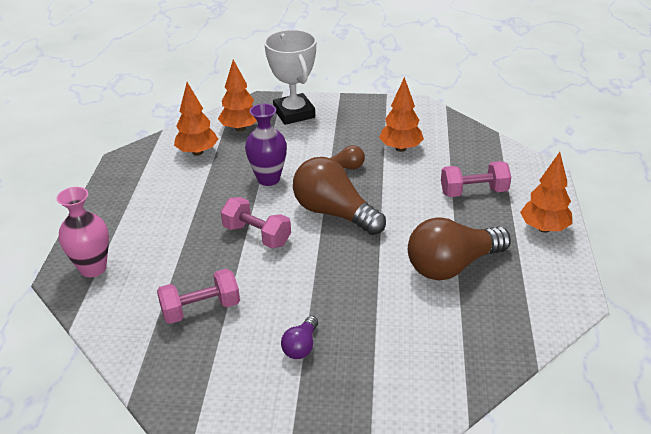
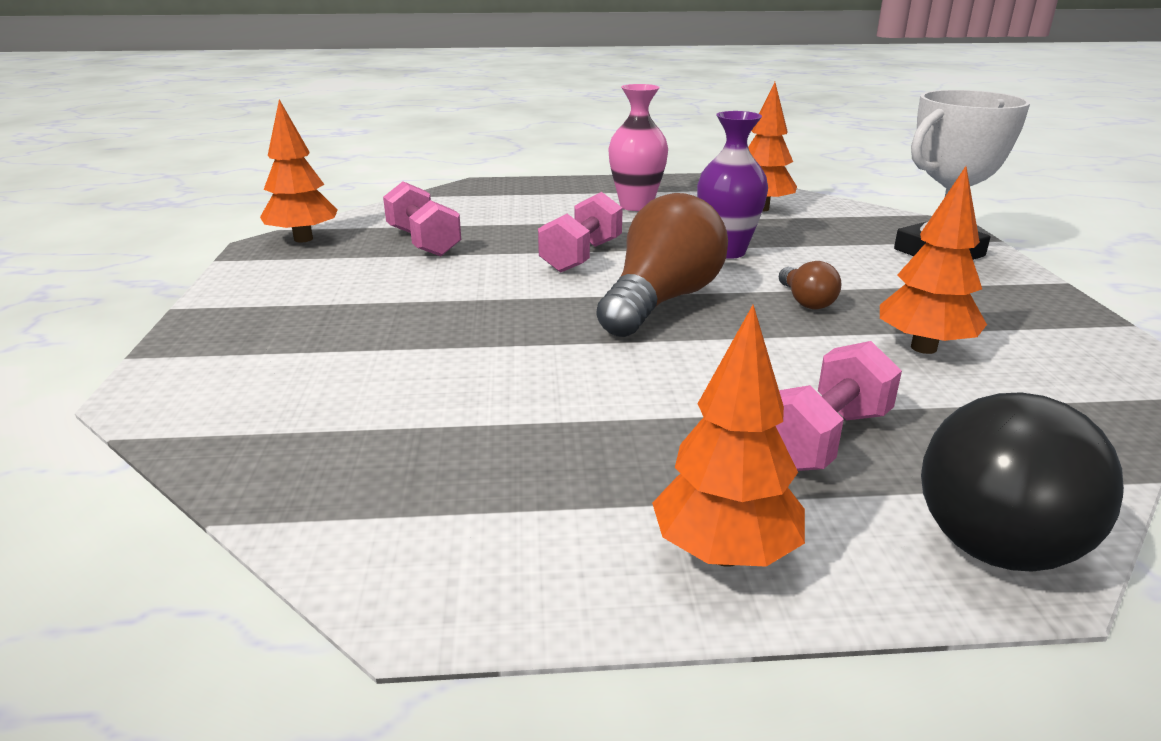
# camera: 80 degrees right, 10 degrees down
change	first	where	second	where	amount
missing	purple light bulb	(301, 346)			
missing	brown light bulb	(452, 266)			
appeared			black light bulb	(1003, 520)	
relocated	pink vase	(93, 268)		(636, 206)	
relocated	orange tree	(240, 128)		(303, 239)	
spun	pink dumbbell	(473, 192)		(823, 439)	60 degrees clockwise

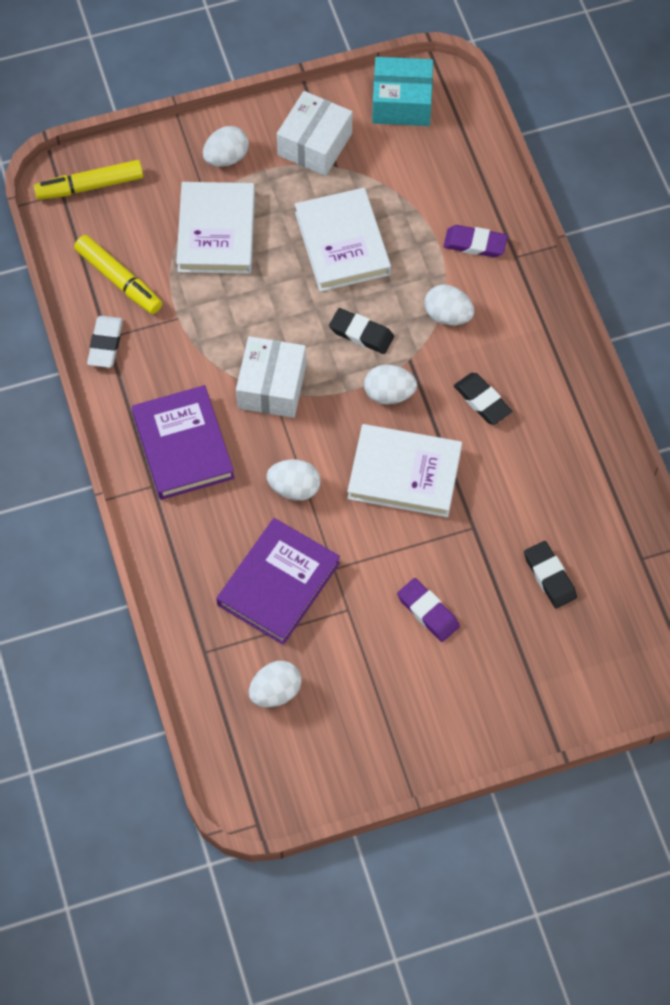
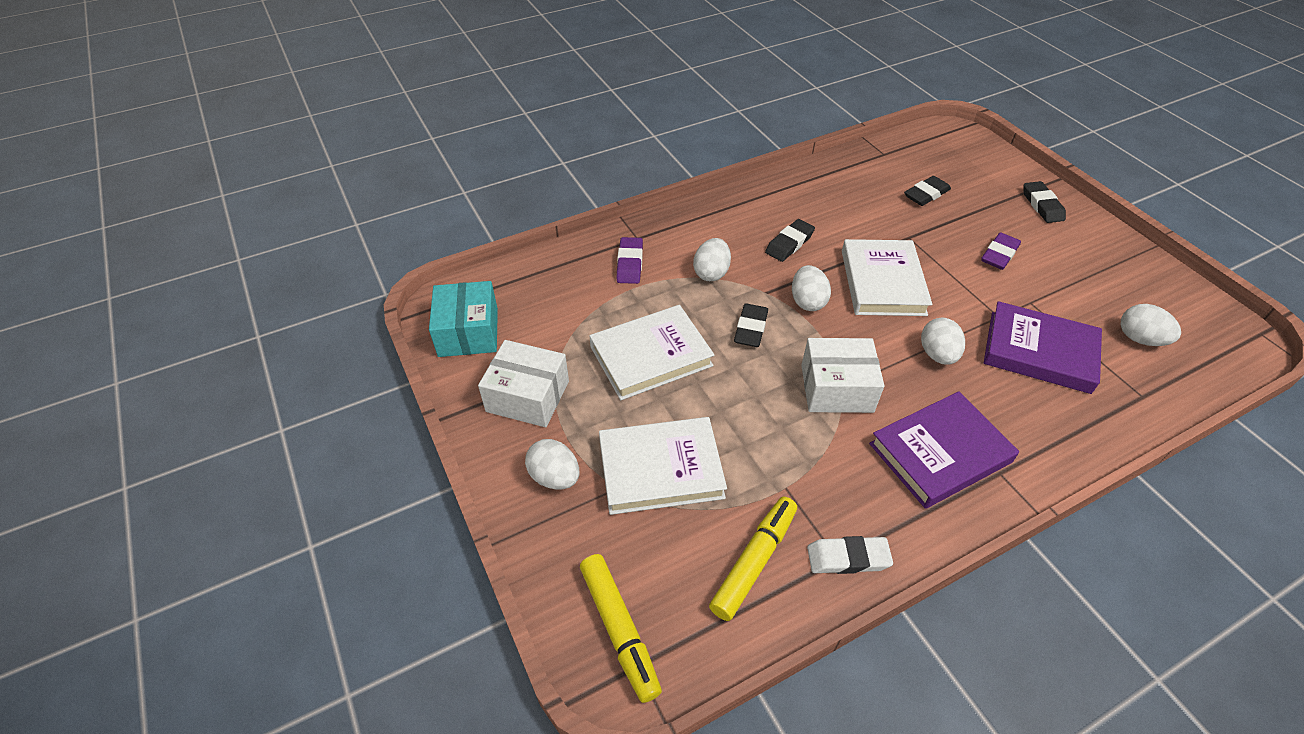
# camera: 100 degrees left, 15 degrees down
change	first	where	second	where	amount
appeared			black eraser	(1042, 205)	

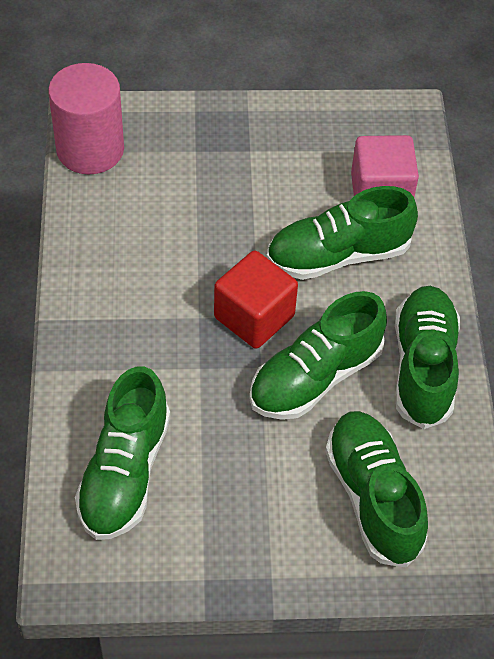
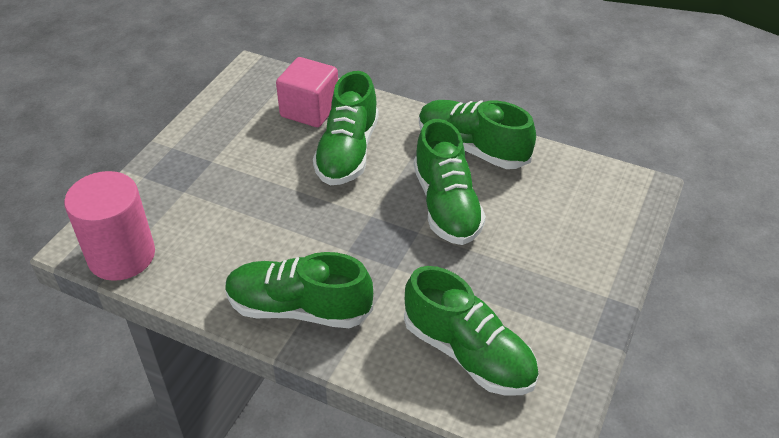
# camera: 60 degrees left, 10 degrees down
change	first	where	second	where	amount
missing	red cube	(254, 317)			
relocated	green shoe	(373, 497)		(299, 308)	

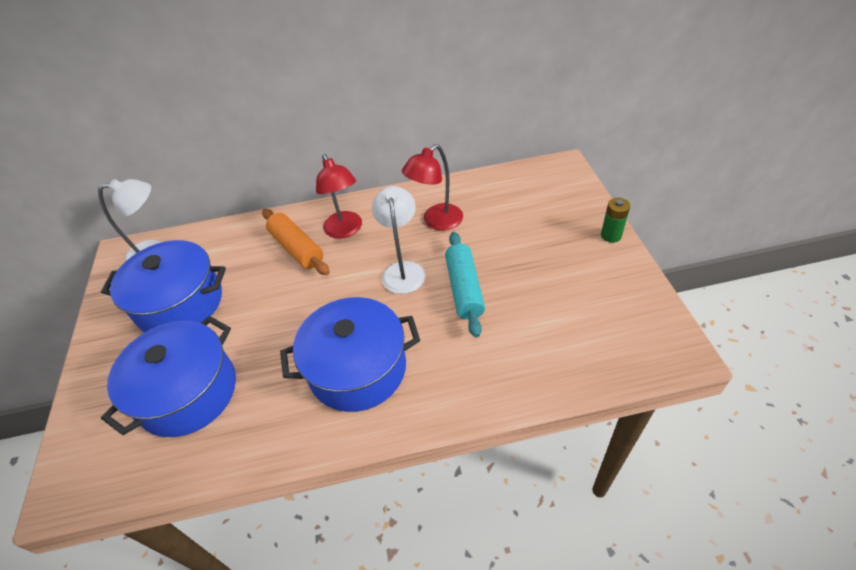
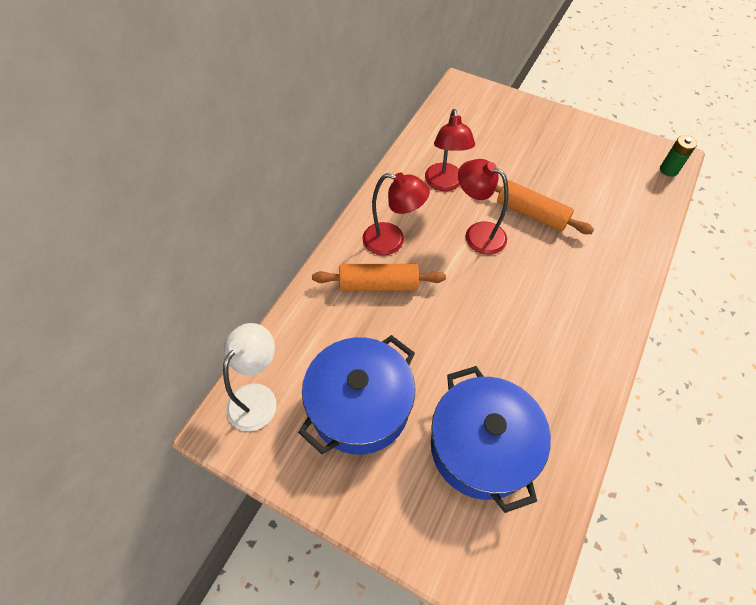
# camera: 55 degrees left, 10 degrees up
change	first	where	second	where	amount
missing	blue pot	(357, 369)			
relocated	green battery	(611, 235)		(668, 170)	
colour	white lamp	(403, 270)	red lamp	(477, 234)	
colour	turquoise rolling pin	(464, 289)	orange rolling pin	(531, 213)	

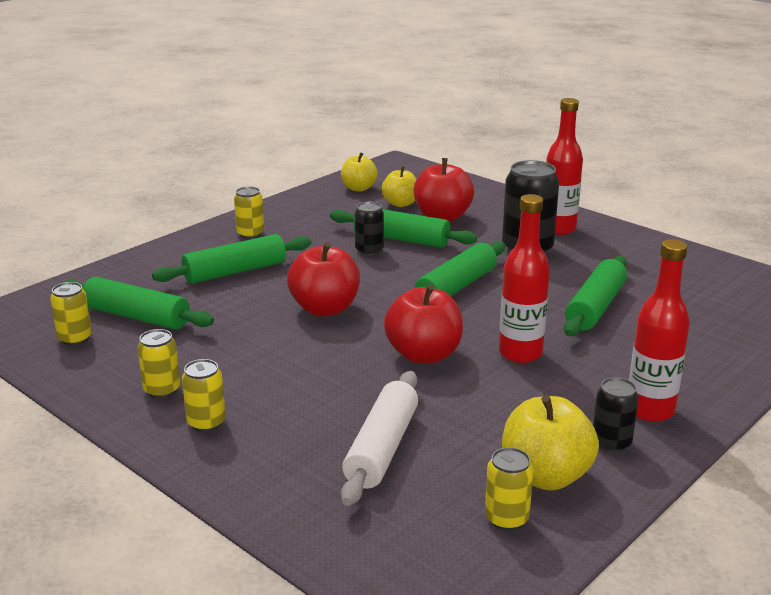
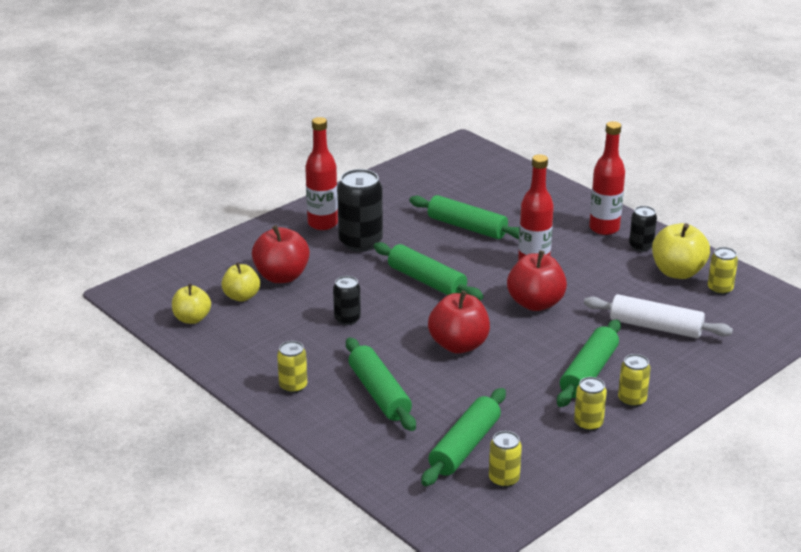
# camera: 85 degrees left, 5 degrees up
change	first	where	second	where	amount
relocated	green rolling pin	(401, 239)		(588, 372)	

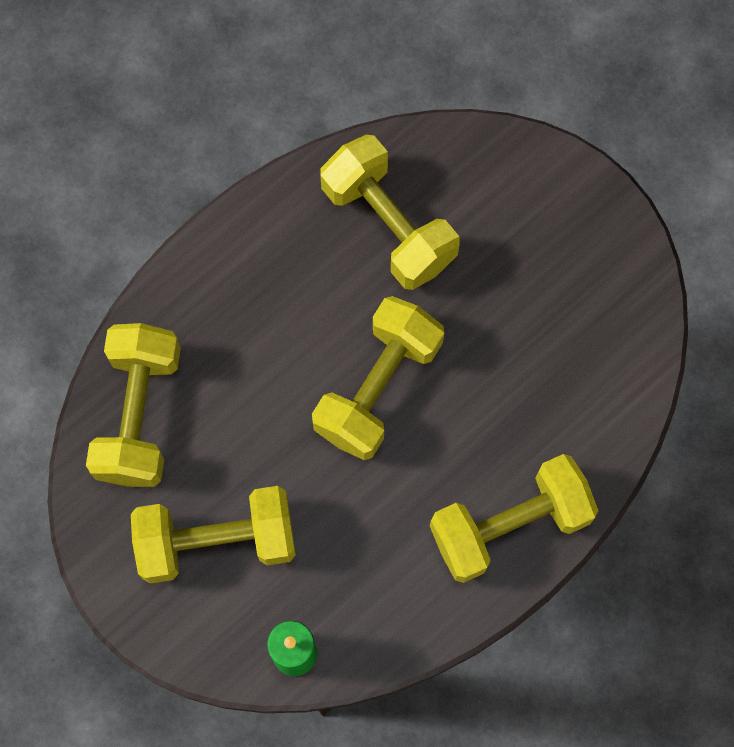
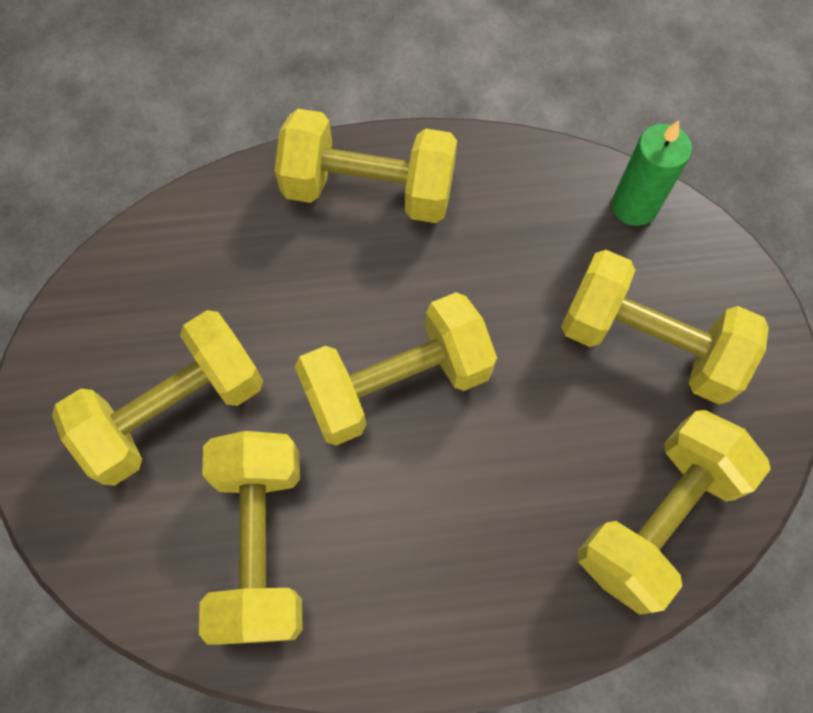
# camera: 145 degrees left, 5 degrees down
change	first	where	second	where	amount
appeared			yellow dumbbell	(174, 410)	

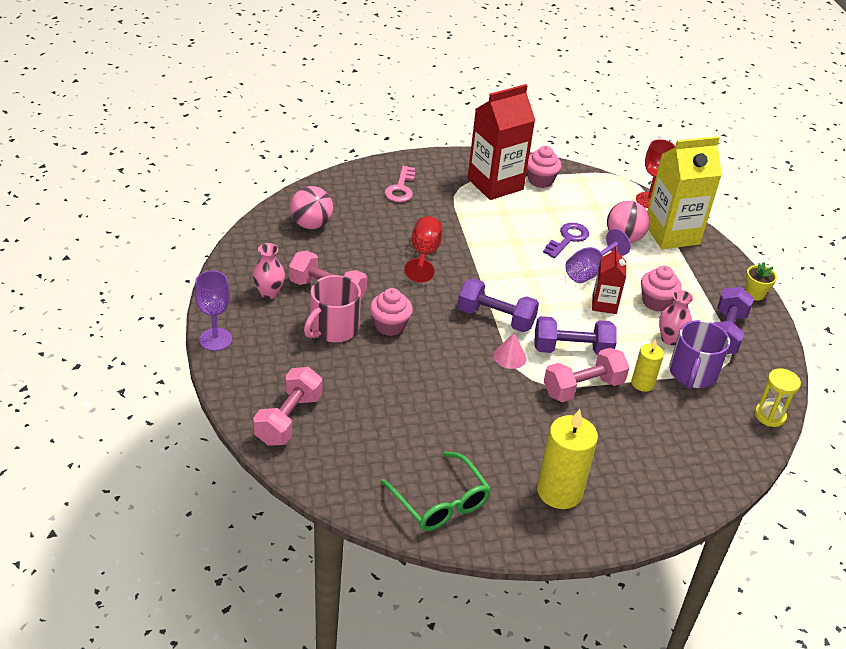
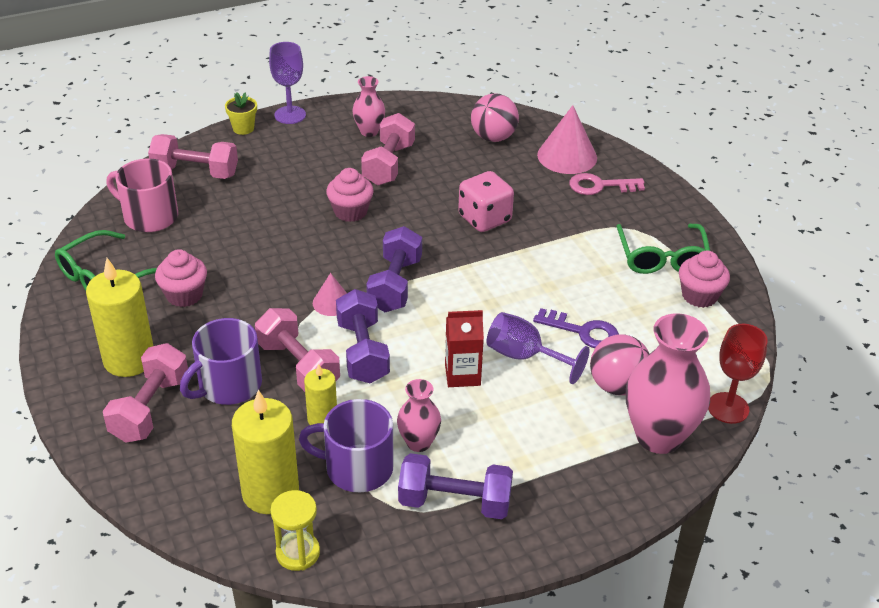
# camera: 80 degrees right, 0 degrees up
change	first	where	second	where	amount
appeared			pink dumbbell	(150, 408)	
appeared			purple mug	(228, 385)	
appeared			yellow candle	(270, 492)	
appeared			pink cone	(567, 156)	
relocated	pink mug	(333, 328)		(149, 216)	
relocated	pink cupcake	(656, 302)		(184, 295)	
relocated	yellow flower pot	(754, 294)		(243, 128)	
exchanged	red goblet	(424, 254)	pink dice	(484, 219)	
exchanged	red carton	(495, 184)	green glasses	(662, 257)	
exchanged	yellow carton	(671, 234)	pink vase	(658, 436)	

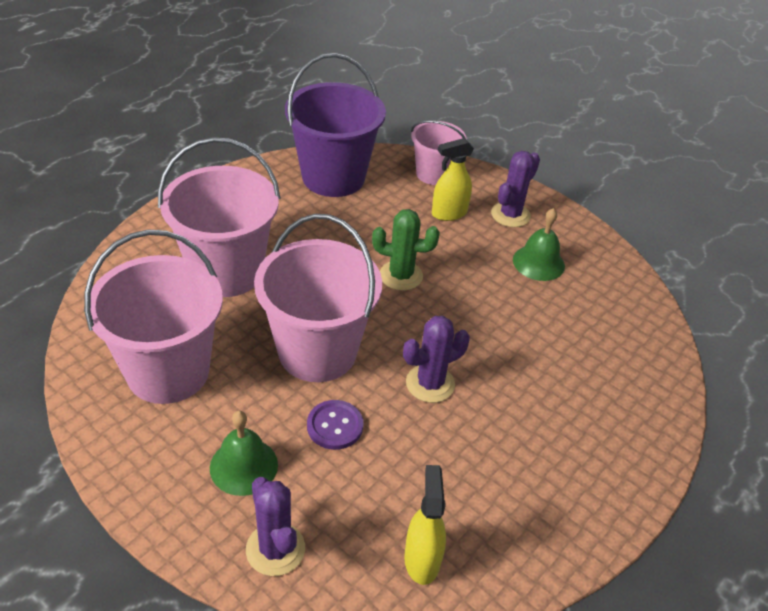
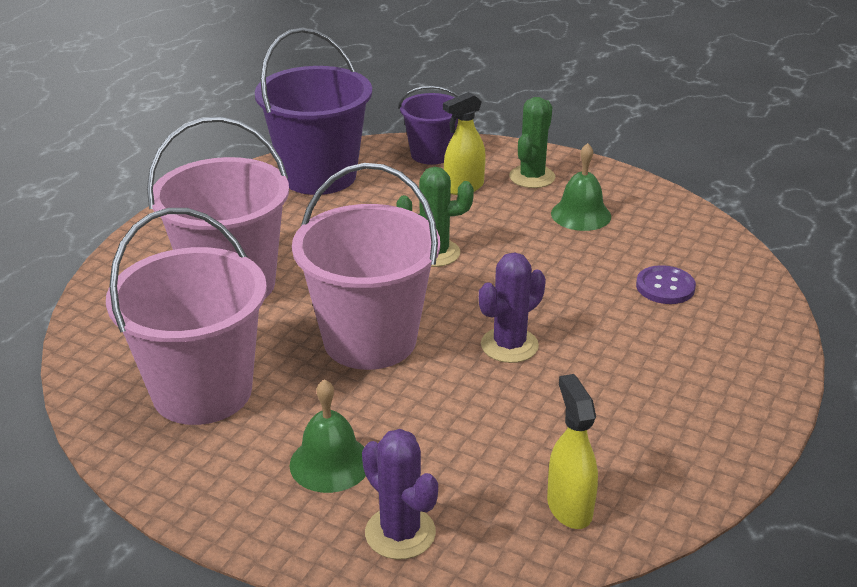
# camera: 10 degrees left, 10 degrees down
change	first	where	second	where	amount
relocated	purple button	(335, 426)		(665, 287)	
colour	pink bucket	(433, 174)	purple bucket	(431, 154)	
colour	purple cactus	(510, 215)	green cactus	(532, 177)	

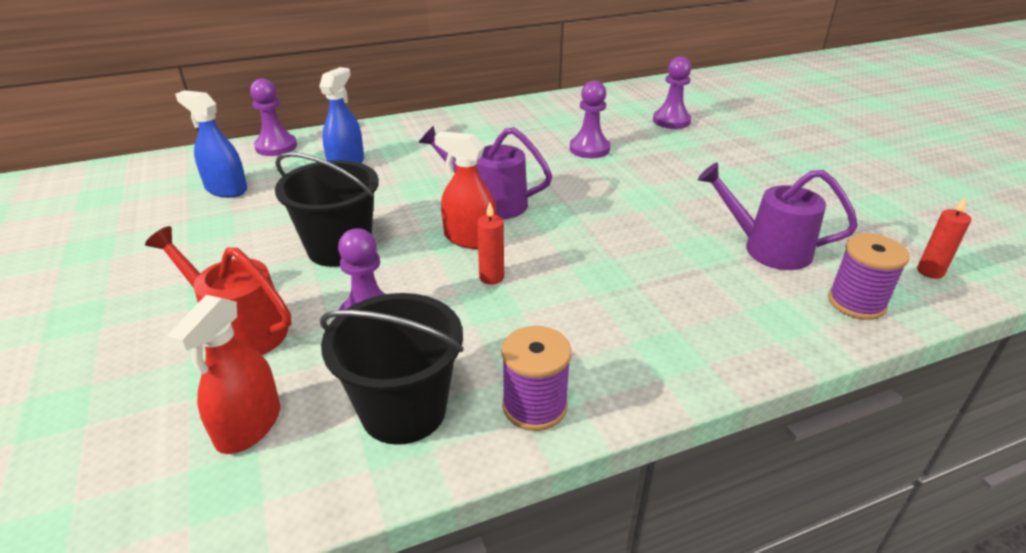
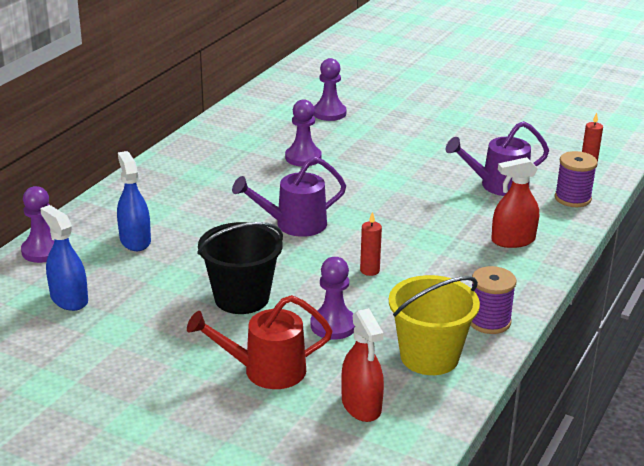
# camera: 40 degrees left, 5 degrees down
change	first	where	second	where	amount
relocated	red spray bottle	(470, 239)		(513, 240)	
colour	black bucket	(403, 410)	yellow bucket	(429, 357)	
spun	blue spray bottle	(226, 189)		(69, 299)	60 degrees clockwise

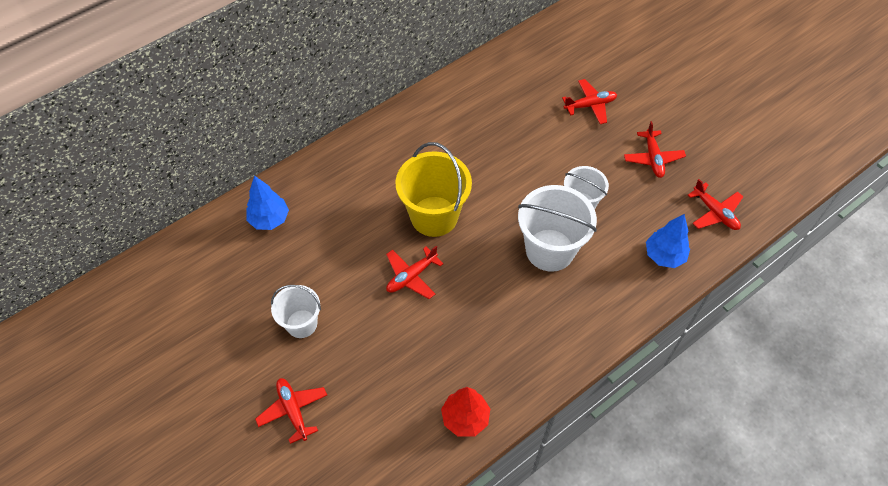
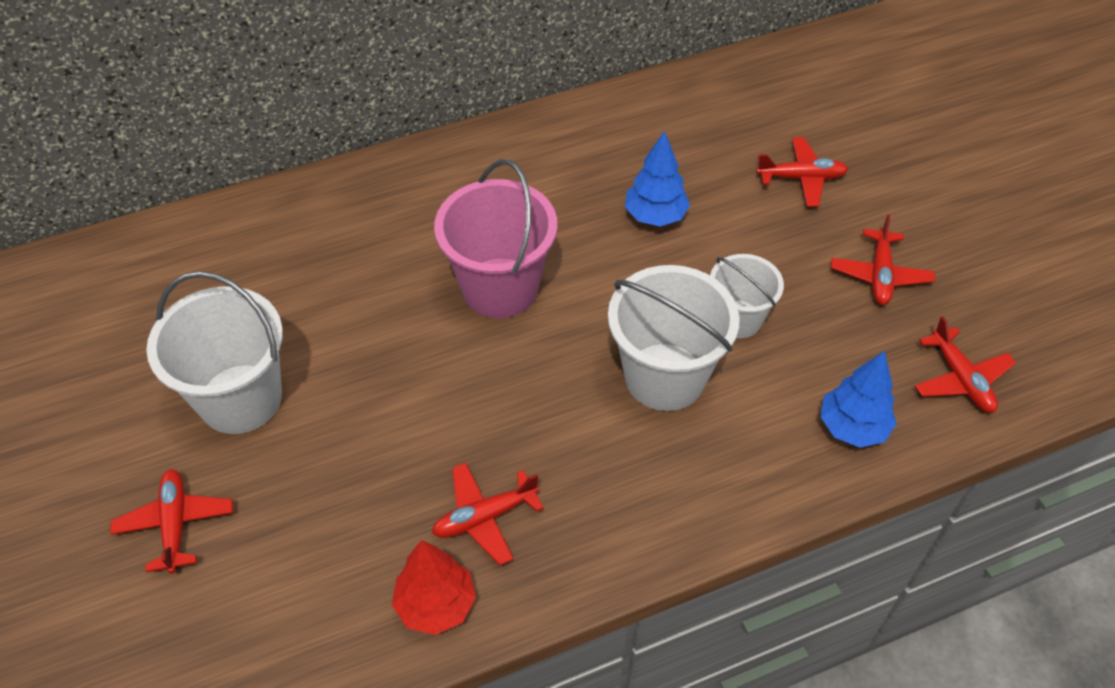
# camera: 15 degrees right, 5 degrees down
change	first	where	second	where	amount
relocated	blue tree	(269, 219)		(655, 216)	
relocated	red plane	(411, 276)		(485, 517)	
colour	yellow bucket	(434, 216)	pink bucket	(500, 288)	
size	white bucket	(301, 323)		(240, 399)	x1.65

